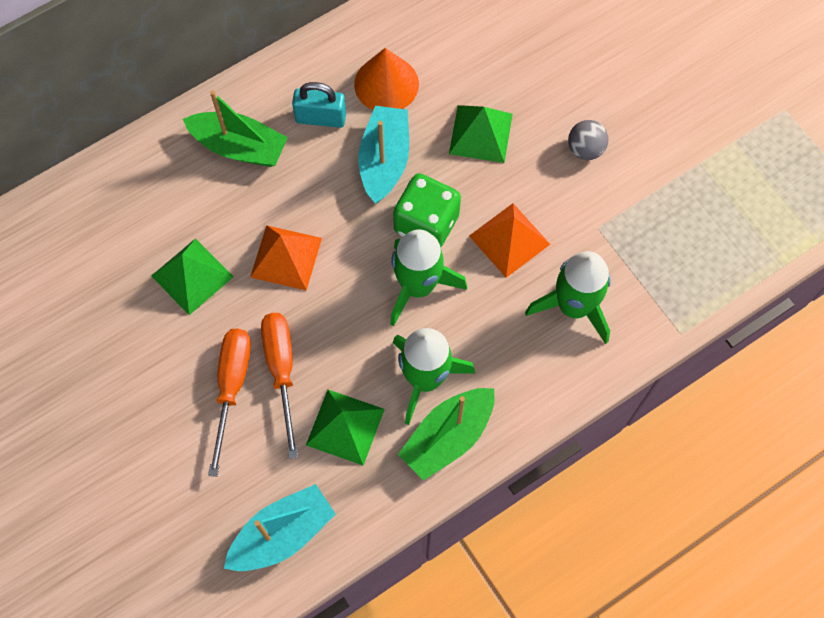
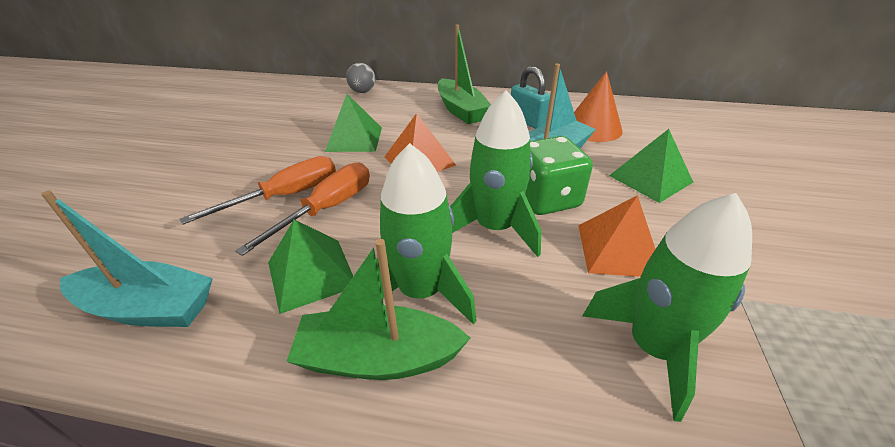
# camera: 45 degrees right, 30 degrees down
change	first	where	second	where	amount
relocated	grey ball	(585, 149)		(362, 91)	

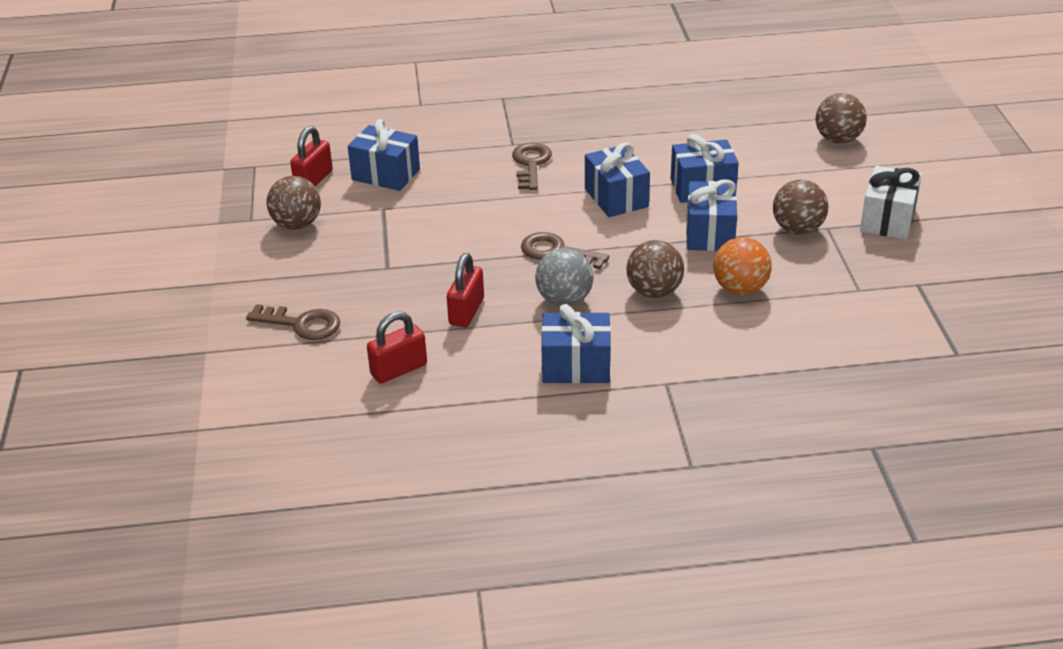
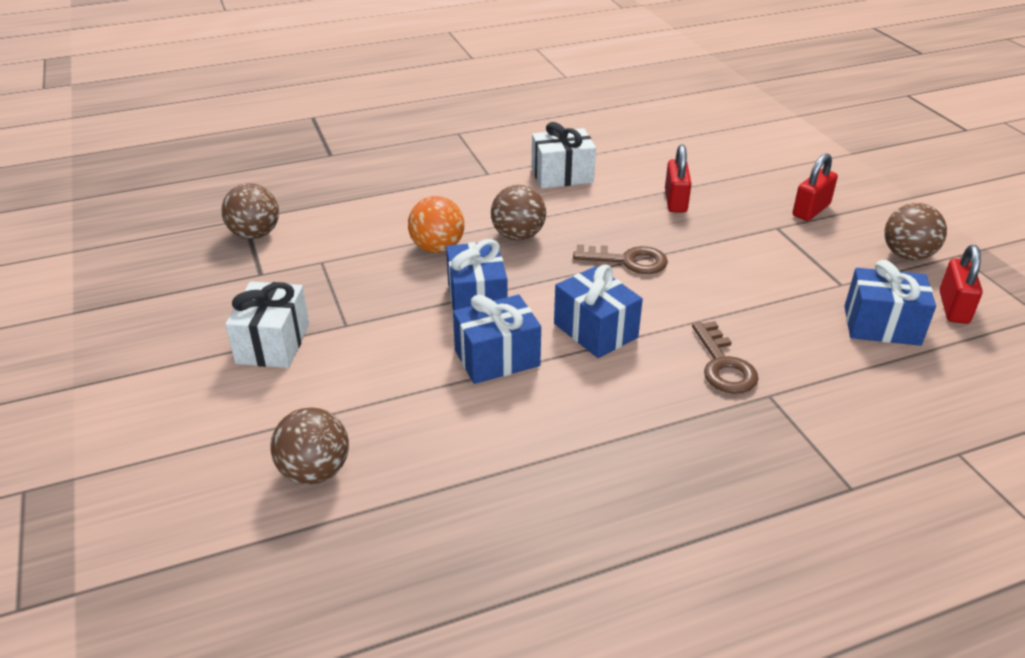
# camera: 165 degrees right, 0 degrees up
change	first	where	second	where	amount
missing	brown key	(302, 324)			
missing	grey ball	(564, 300)			
relocated	red padlock	(399, 369)		(811, 210)	
relocated	brown ball	(797, 229)		(255, 234)	
colour	blue gift	(576, 366)	white gift	(562, 175)	

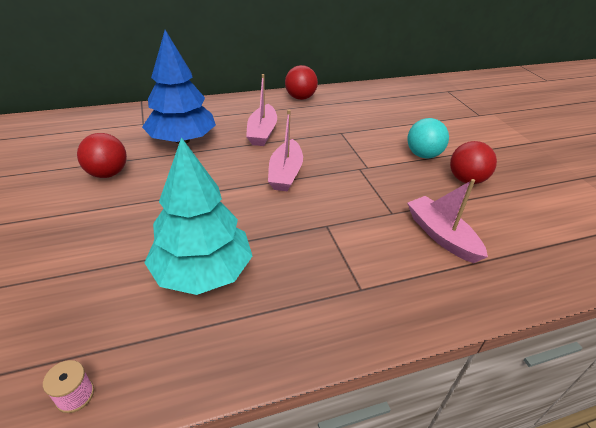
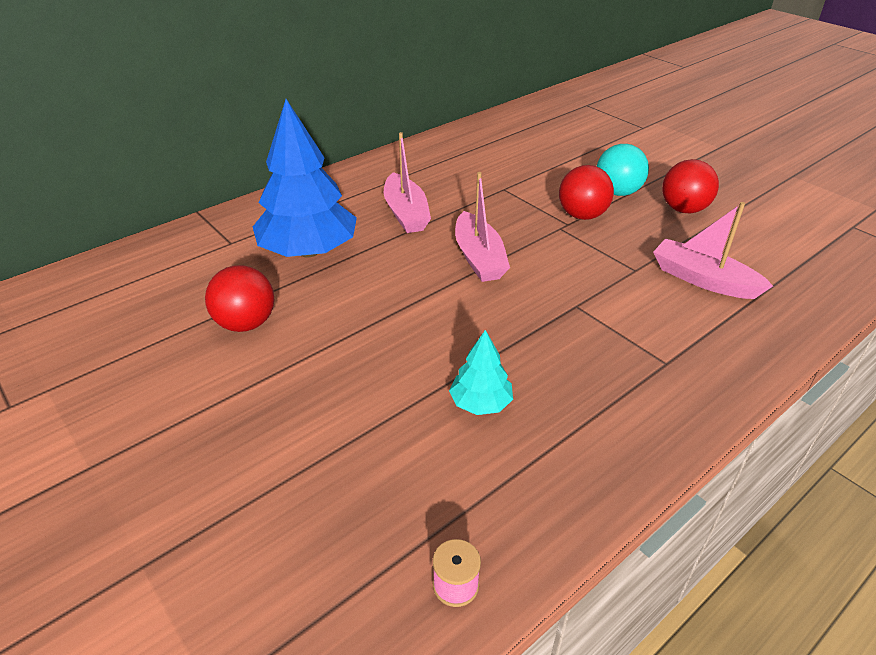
# camera: 20 degrees left, 0 degrees up
change	first	where	second	where	amount
relocated	red ball	(300, 98)		(582, 215)	
size	turquoise tree	(202, 272)		(480, 403)	x0.48

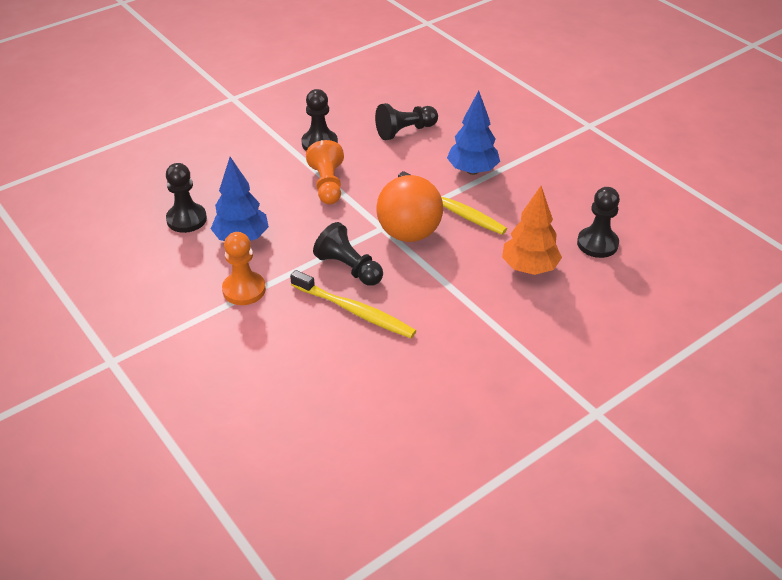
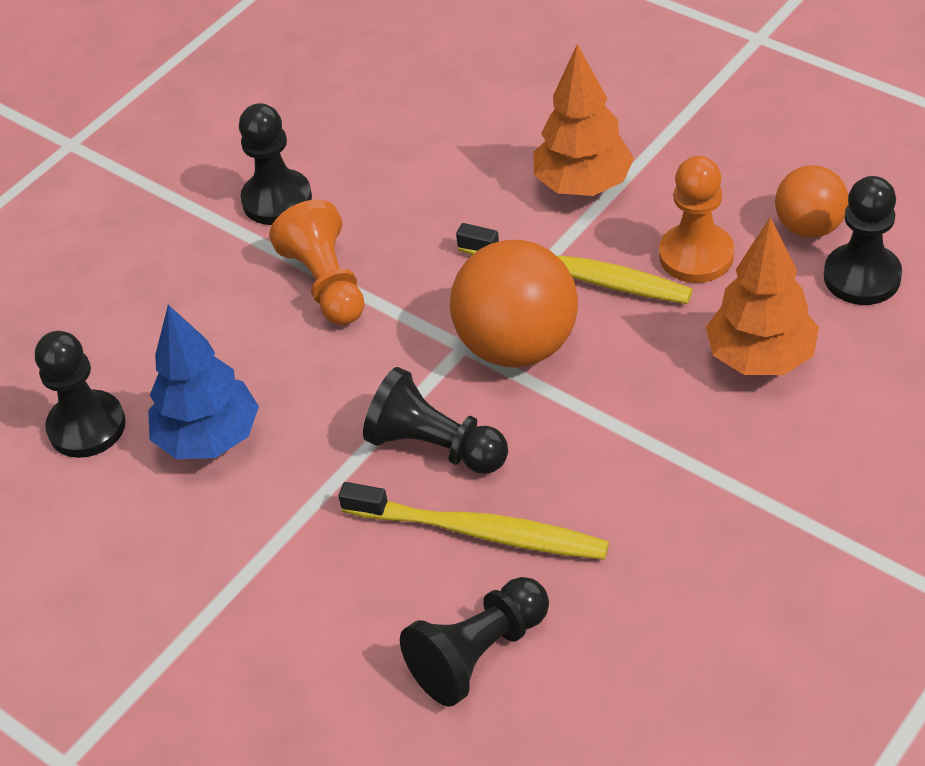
# camera: 10 degrees left, 5 degrees up
change	first	where	second	where	amount
appeared			orange ball	(809, 227)	
relocated	orange pawn	(244, 290)		(696, 255)	
relocated	black pawn	(405, 131)		(478, 654)	
colour	blue tree	(472, 170)	orange tree	(583, 185)	

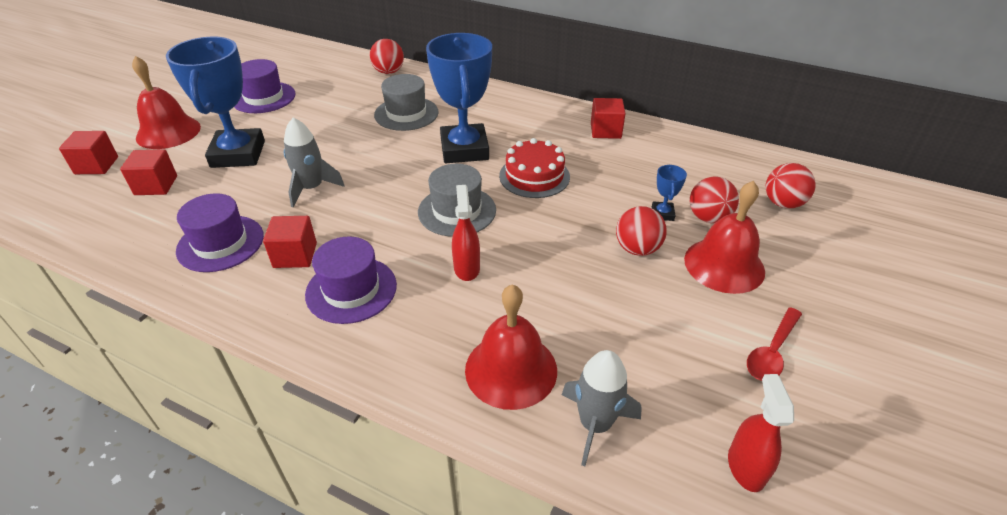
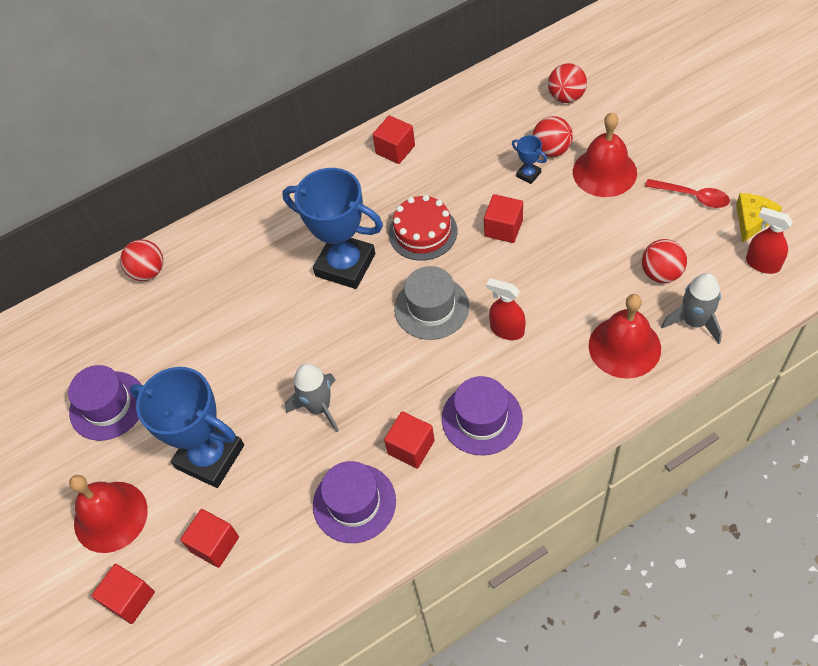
# camera: 50 degrees left, 15 degrees up
change	first	where	second	where	amount
missing	grey hat	(406, 113)			
appeared			red cube	(503, 228)	
appeared			yellow cheese	(753, 220)	
relocated	red ball	(637, 249)		(661, 273)	
spun	red spoon	(772, 351)		(692, 196)	45 degrees counterclockwise

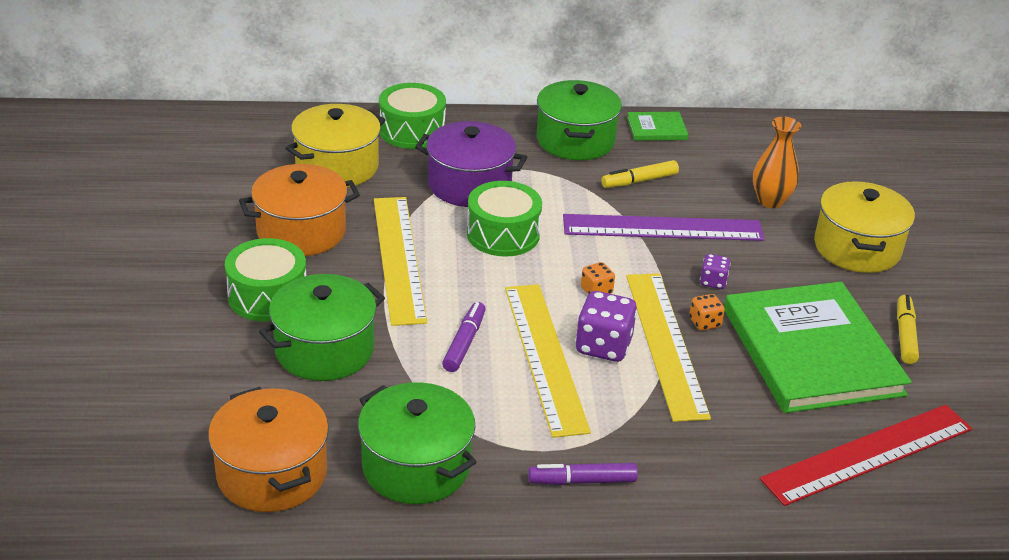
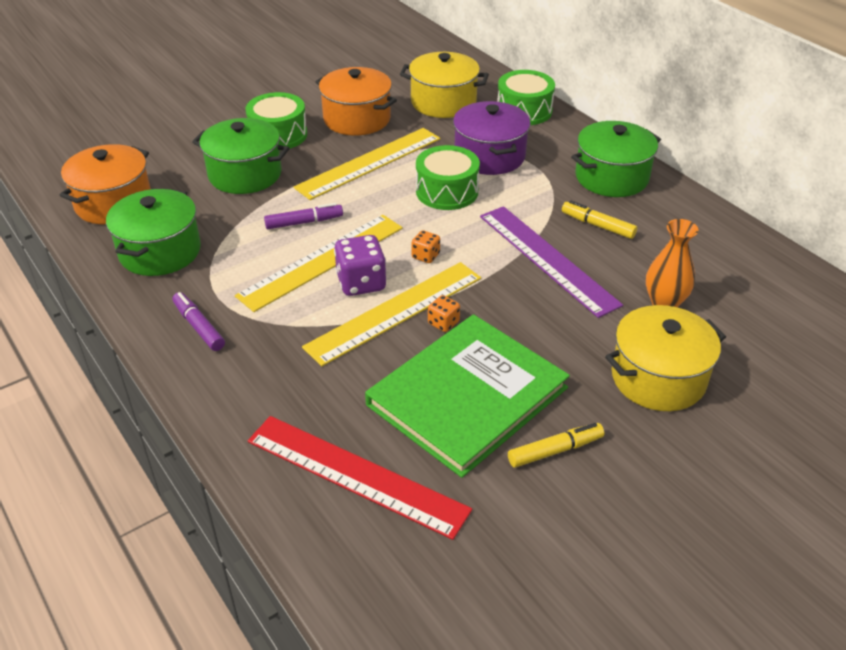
# camera: 60 degrees right, 5 degrees up
change	first	where	second	where	amount
missing	green book	(656, 128)			
missing	purple dice	(713, 282)			

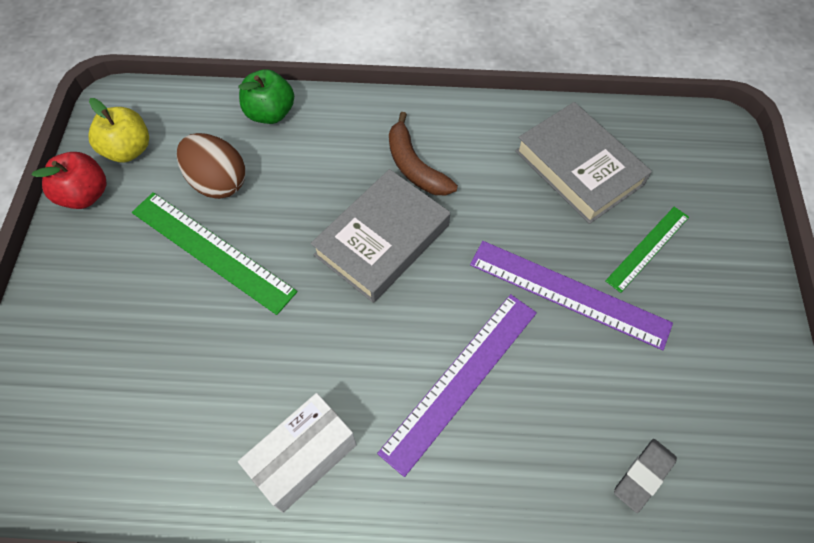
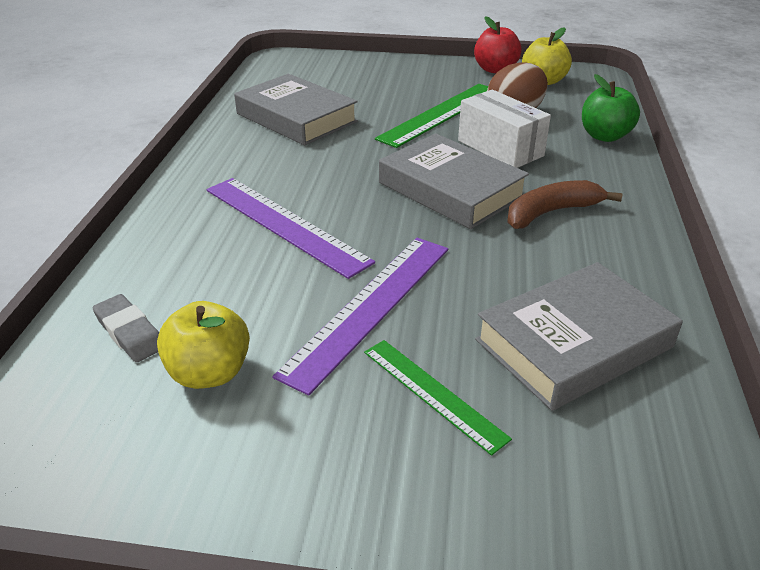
# camera: 95 degrees right, 25 degrees down
change	first	where	second	where	amount
appeared			yellow apple	(209, 373)	
appeared			grey book	(296, 118)	
relocated	white box	(303, 458)		(500, 148)	

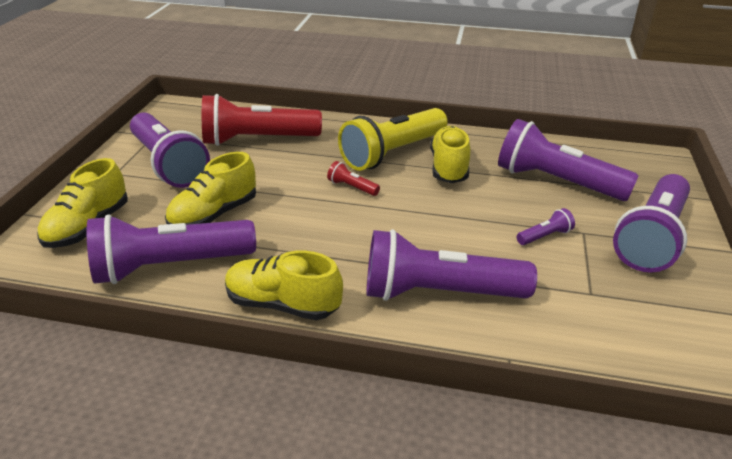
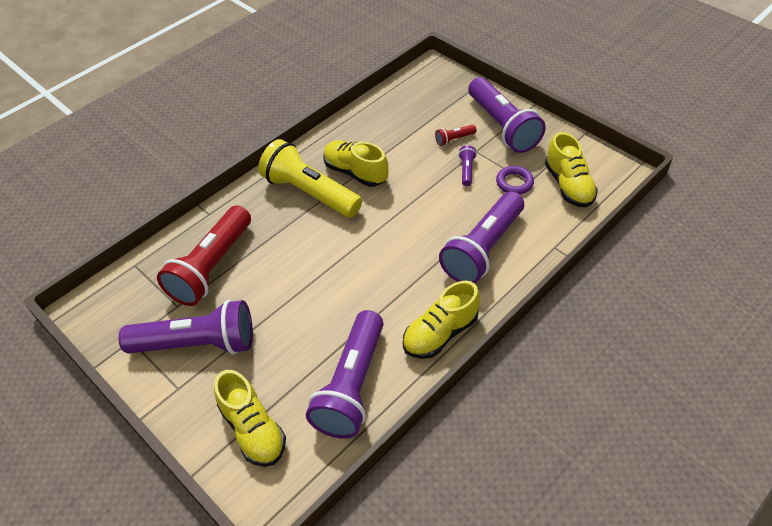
# camera: 55 degrees left, 15 degrees up
change	first	where	second	where	amount
missing	purple flashlight	(556, 182)			
appeared			purple ring	(514, 183)	
relocated	yellow shoe	(214, 215)		(568, 185)	
relocated	red flashlight	(352, 187)		(454, 139)	
spun	yellow flashlight	(392, 153)		(309, 193)	135 degrees clockwise

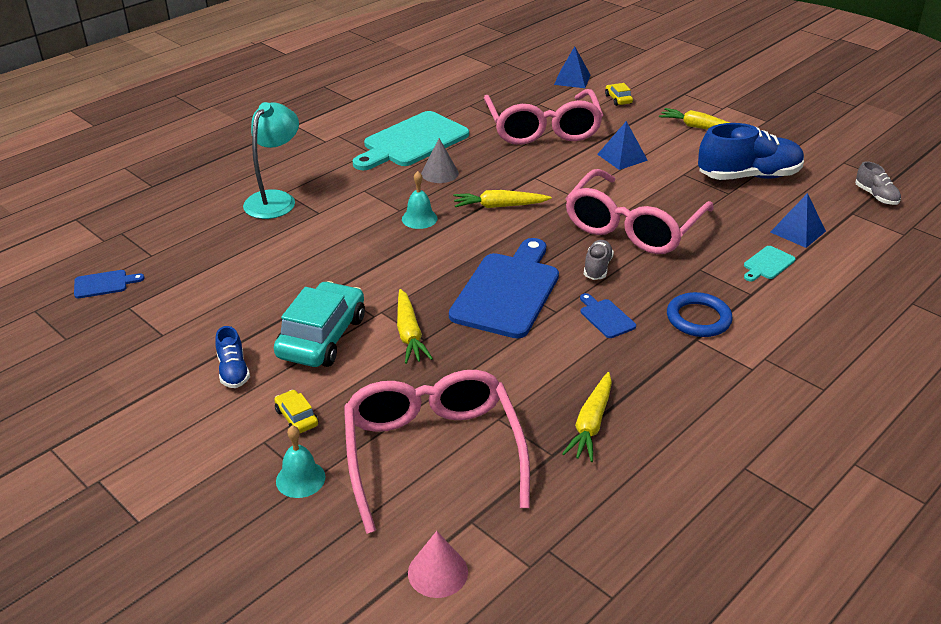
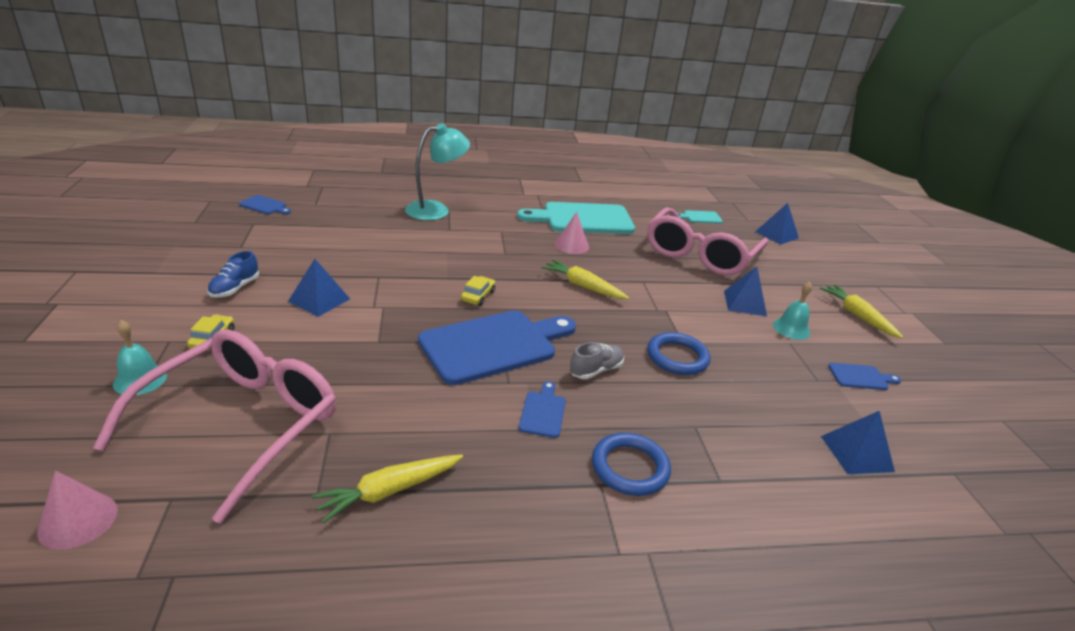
# camera: 35 degrees right, 5 degrees down
change	first	where	second	where	amount
missing	yellow carrot	(409, 334)			
missing	grey shoe	(876, 196)			
relocated	turquoise bell	(419, 218)		(791, 329)	
relocated	yellow car	(618, 99)		(478, 296)	
relocated	turquoise cutting board	(767, 264)		(700, 217)	
exchanged	turquoise car	(322, 337)	blue pyramid	(319, 300)	
exchanged	pink glasses	(633, 227)	blue ring	(677, 357)	
exchanged	blue shoe	(748, 176)	blue cutting board	(861, 377)	
colour	grey cone	(440, 173)	pink cone	(571, 245)	

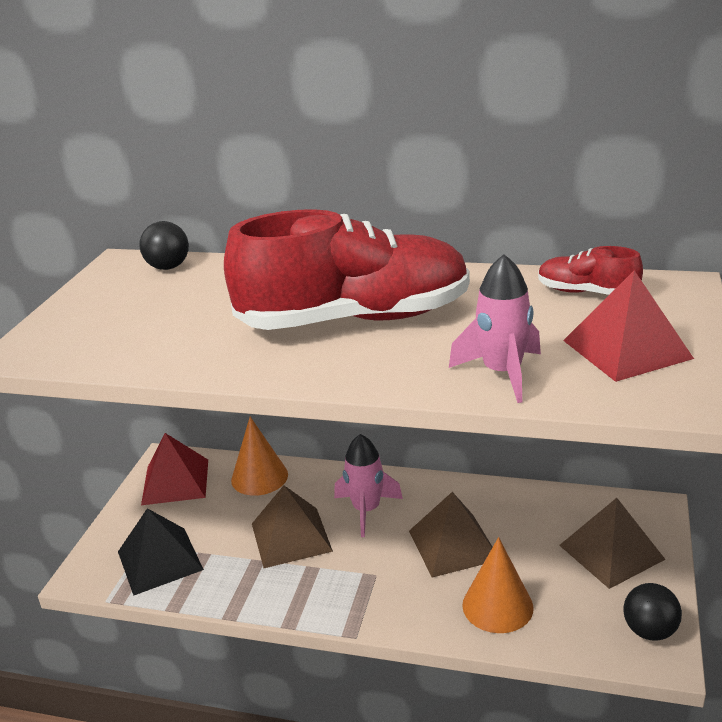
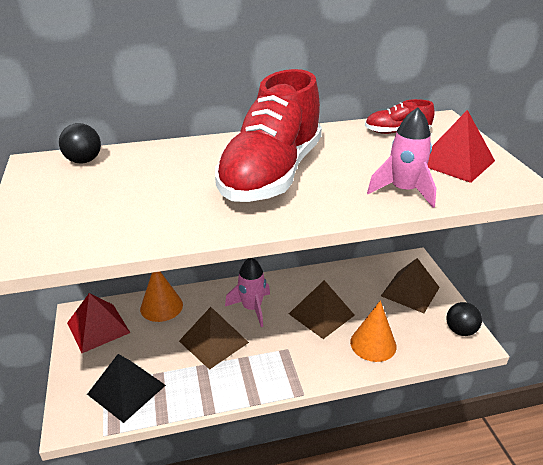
# camera: 30 degrees left, 5 degrees up
change	first	where	second	where	amount
spun	red shoe	(355, 319)		(271, 174)	150 degrees clockwise

